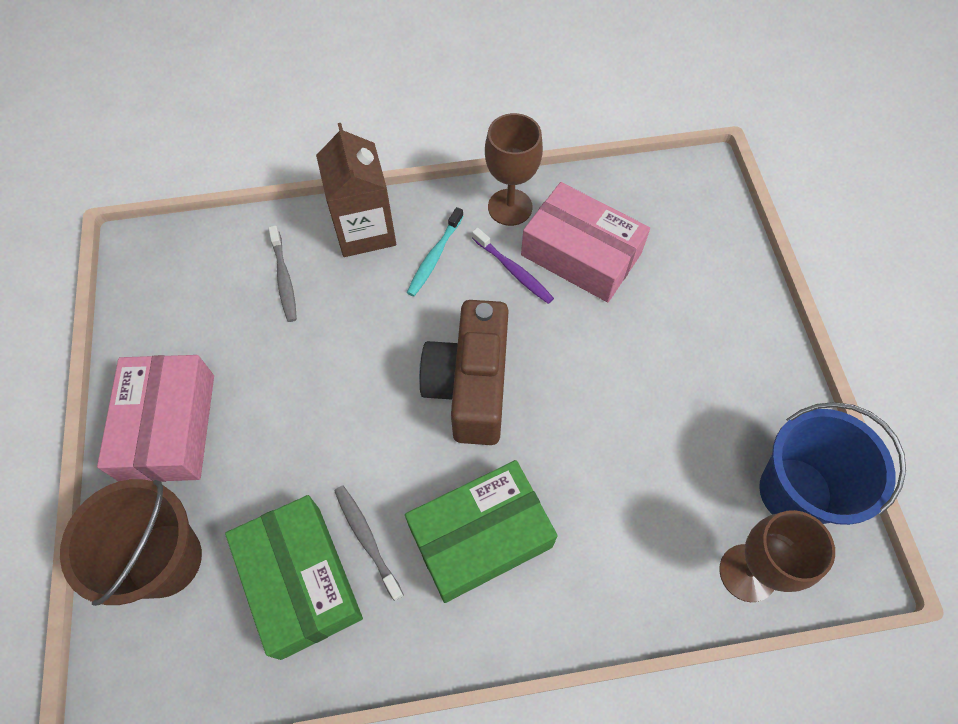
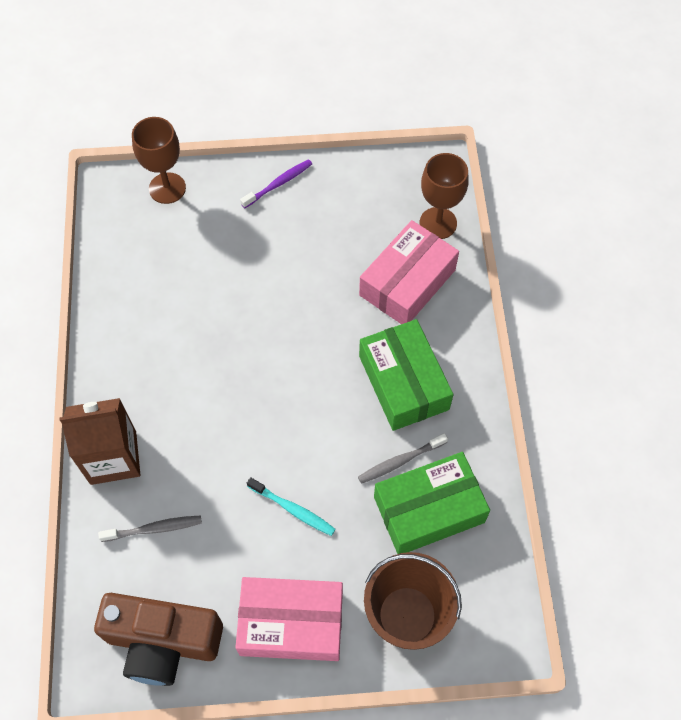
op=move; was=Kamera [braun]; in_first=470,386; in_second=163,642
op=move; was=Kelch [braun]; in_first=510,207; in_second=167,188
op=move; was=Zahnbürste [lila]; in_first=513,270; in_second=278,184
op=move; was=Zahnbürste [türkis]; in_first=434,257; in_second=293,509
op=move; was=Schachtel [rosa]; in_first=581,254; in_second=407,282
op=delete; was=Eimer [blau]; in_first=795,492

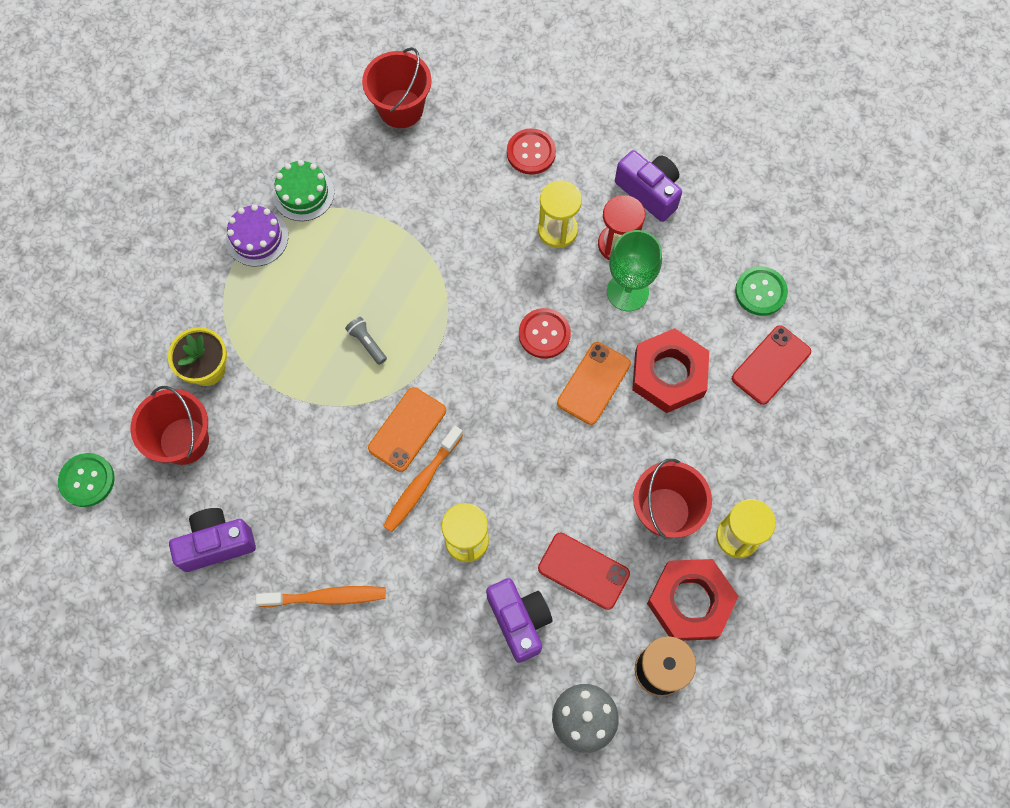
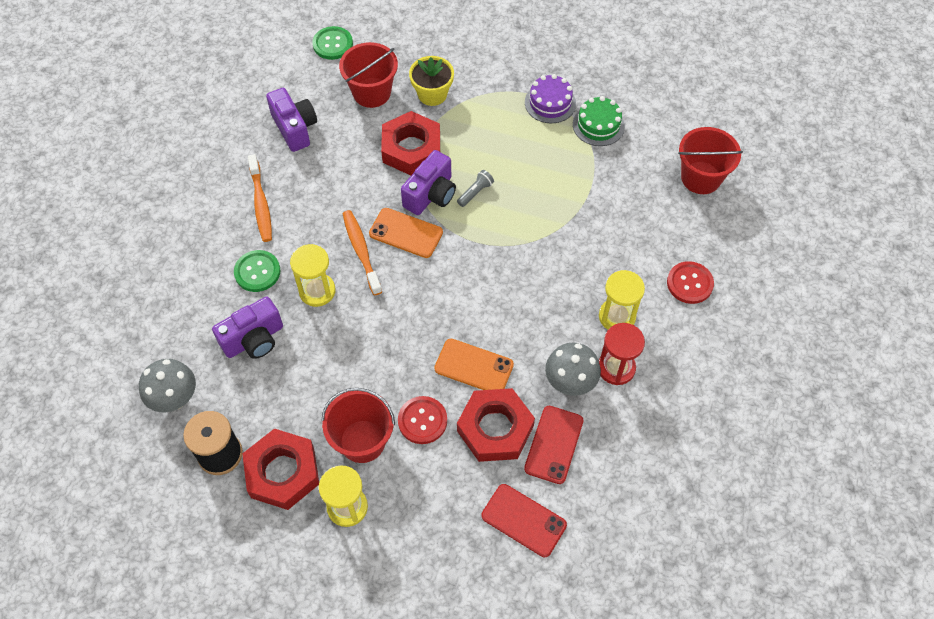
op=move; was=Knopf [grün]; in_first=760,292; in_second=257,272
op=rotate; was=Zahnbürste [orange]; in_first=421,483; in_second=361,251; clockwise=45
op=insert; now=Sechskantmutter [rot]; in_second=411,148
op=move; was=Knopf [rot]; in_first=544,334; in_second=422,420
op=move; was=Kamera [lila]; in_first=649,192; in_second=431,194
op=move; was=Handy [rot]; in_first=583,571; in_second=553,444
op=replace; was=Kelch [grün]; now=Pilz [grau]; in_first=627,292; in_second=570,383

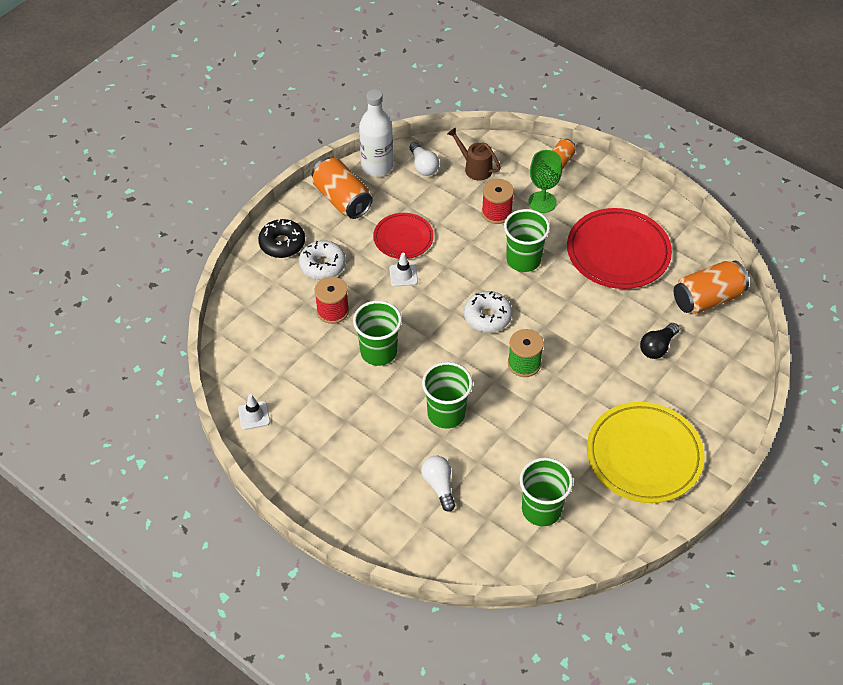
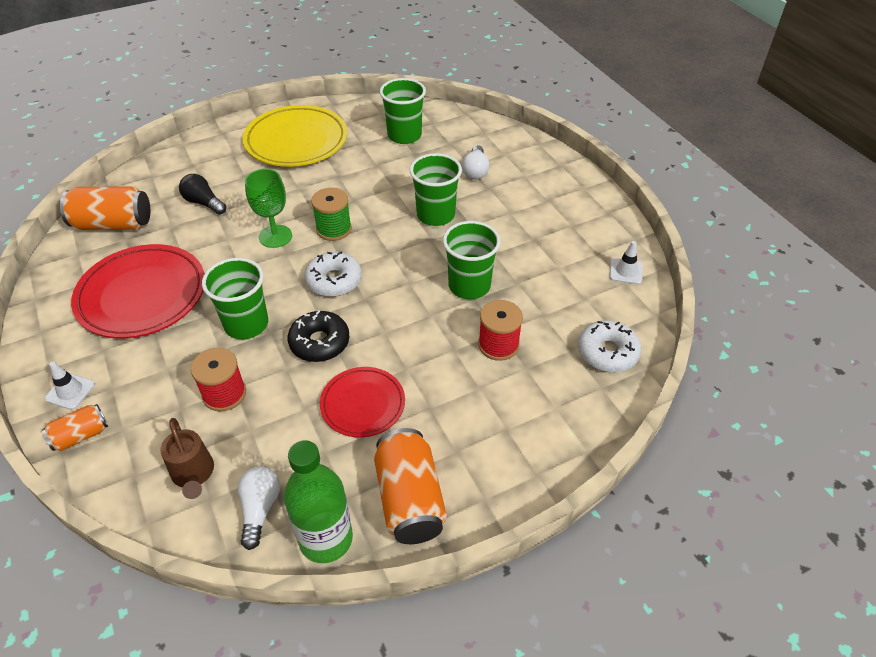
op=move; was=Leitkegel [weiß]; in_first=403,275; in_second=70,391
op=rotate; was=Glühbirne [schwarz]; in_first=657,347; in_second=203,203; clockwise=-120
op=move; was=Kelch [grün]; in_first=542,202; in_second=275,236
op=recolor; was=Flasche [weiß]; now=Flasche [grün]; in_first=377,166; in_second=326,539
op=move; was=Donut [schwarz]; in_first=282,243; in_second=319,342
op=move; was=Donut [weiß]; in_first=322,265; in_second=607,352

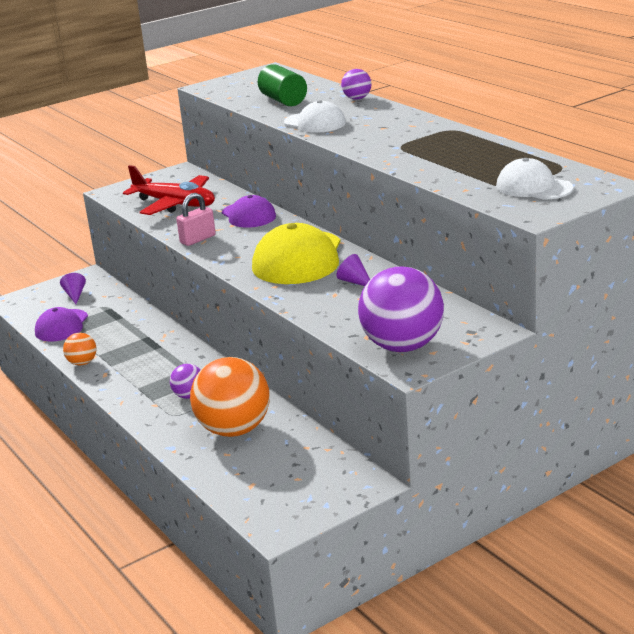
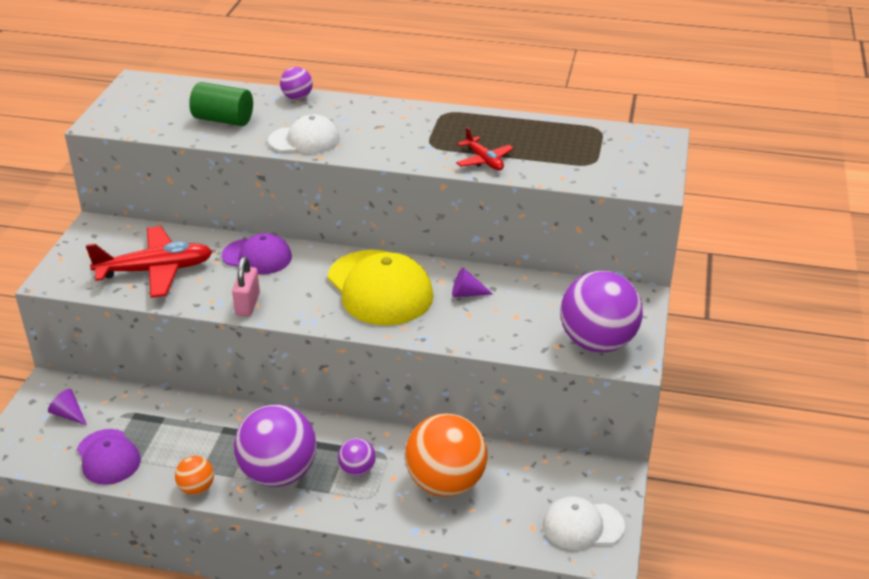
op=insert; now=Ball [lila]; in_second=278,473
op=insert; now=Flugzeug [rot]; in_second=484,160
op=move; was=Kappe [weiß]; in_first=533,187; in_second=582,525

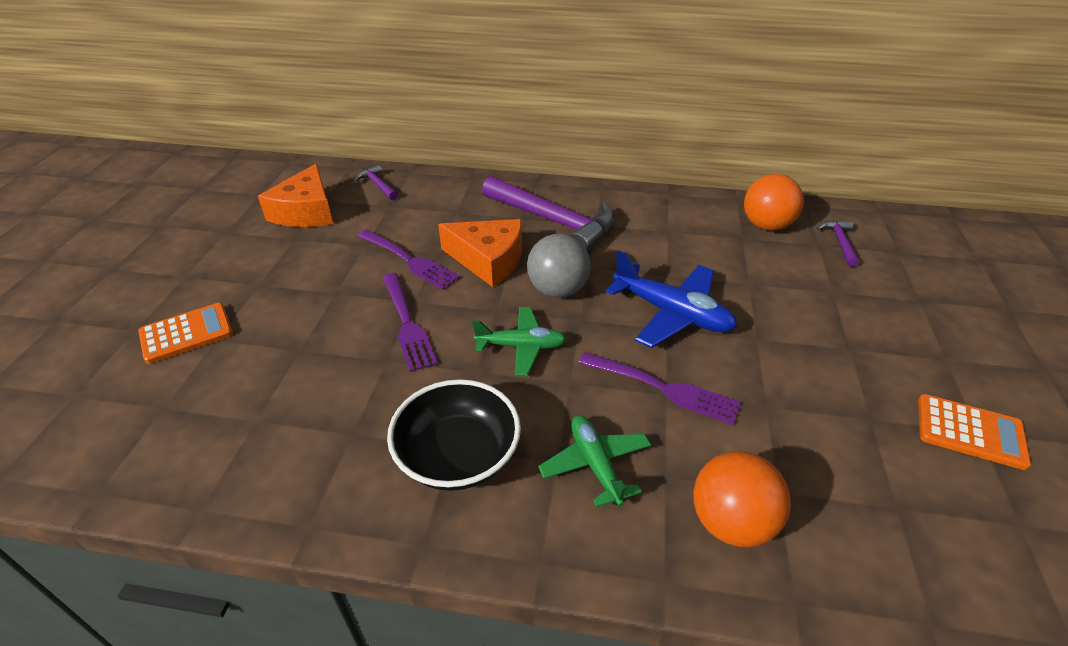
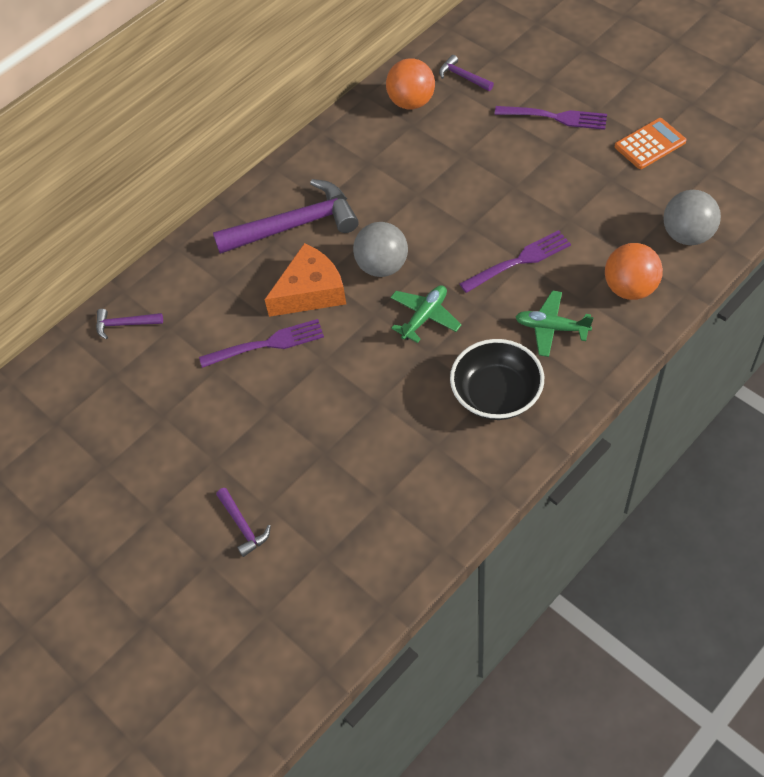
op=replace; was=Taschenrechner [orange]; now=Hammer [lila]; in_first=186,333; in_second=243,526
op=move; was=Gabel [lila]; in_first=406,323; in_second=554,117
op=insert; now=Ball [grau]; in_second=687,235
op=delete; was=Käse [orange]; in_first=306,211
op=delete; was=Flugzeug [blau]; in_first=671,313

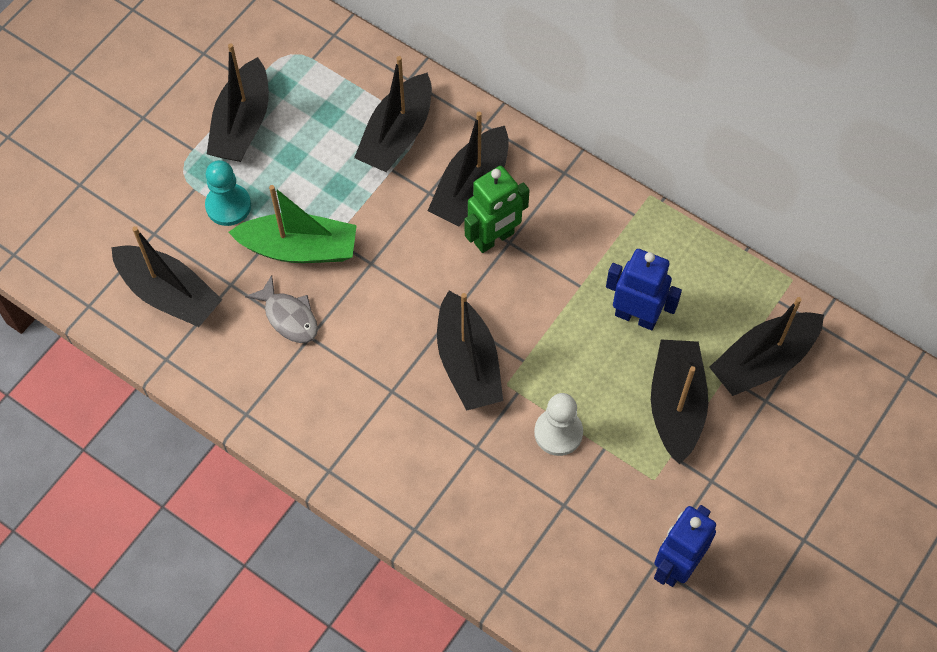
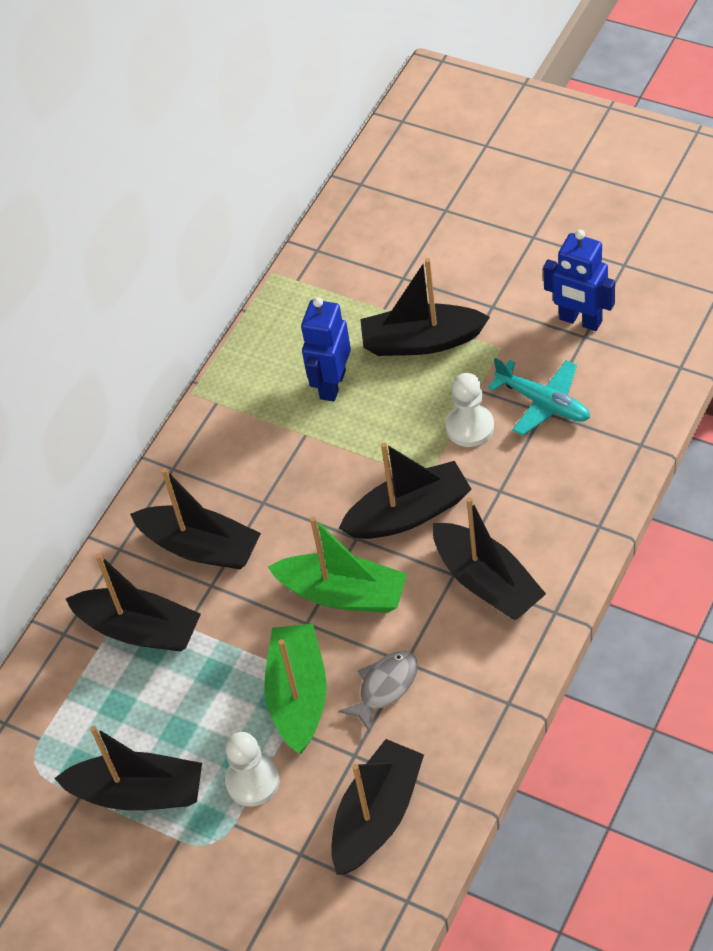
op=recolor; was=Bauer [türkis]; now=Bauer [weiß]; in_first=228,206; in_second=252,781
op=insert; now=Boot [grün]; in_second=343,594
op=move; was=Boot [schwarz]; in_first=763,361; in_second=487,582
op=insert; now=Flugzeug [türkis]; in_second=543,403
op=delete; was=Roboter [grün]; in_first=494,238

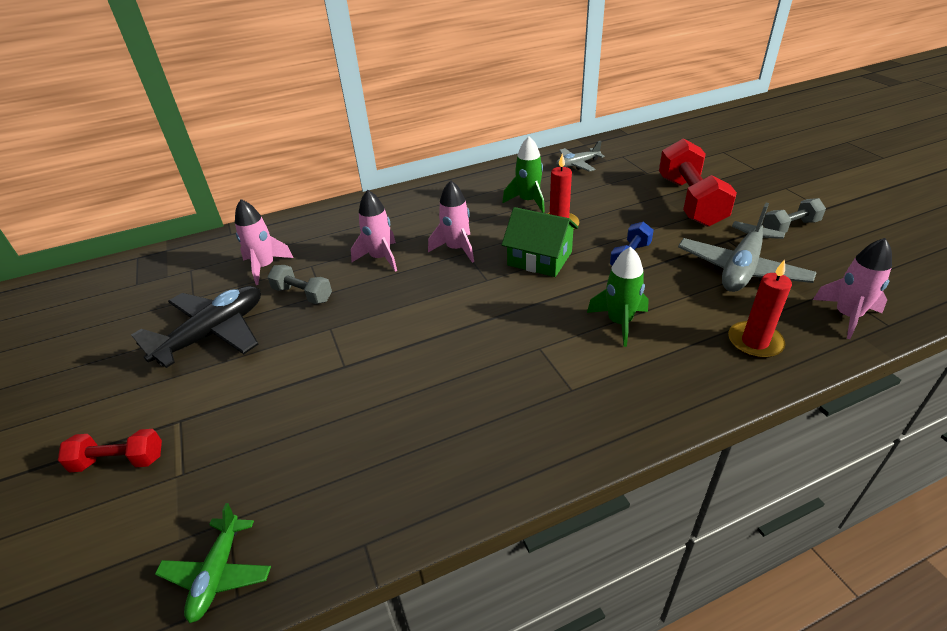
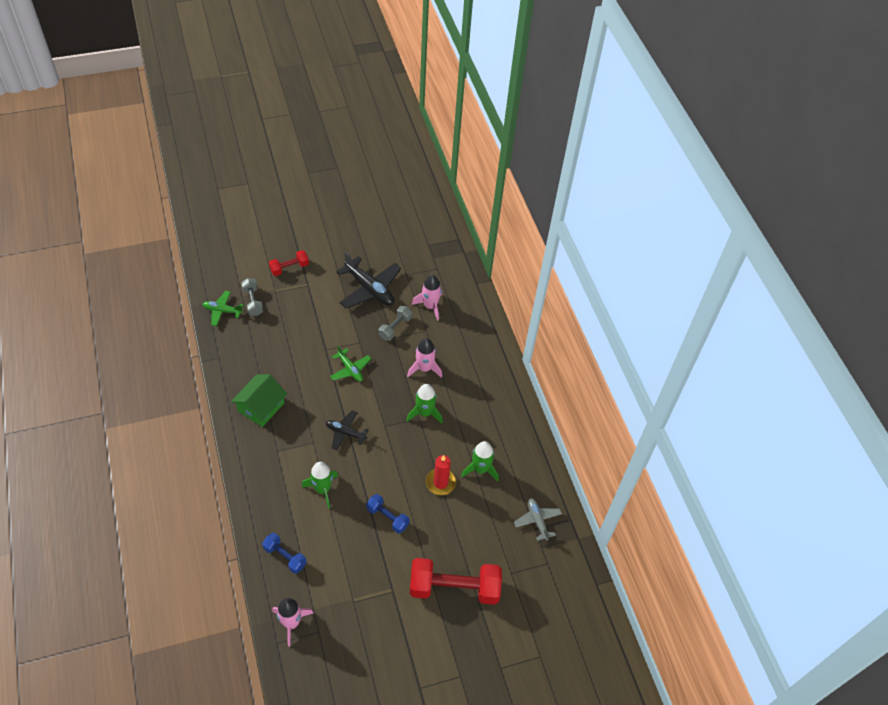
op=move; was=Haus [grün]; in_first=539,258; in_second=261,407
op=move; was=Hantel [grau]; in_first=790,227; in_second=253,302
op=replace; was=Kerze [rot]; now=Hantel [blau]; in_first=754,342; in_second=285,556
op=rotate; was=Hantel [rot]; in_first=119,461; in_second=289,268; clockwise=60
op=insert; now=Flugzeug [schwarz]; in_second=345,432
op=insert; now=Flugzeug [grün]; in_second=350,369
op=recolor; was=Rakete [rosa]; now=Rakete [grün]; in_first=456,249; in_second=424,413
op=delete; was=Flugzeug [grau]; in_first=741,269

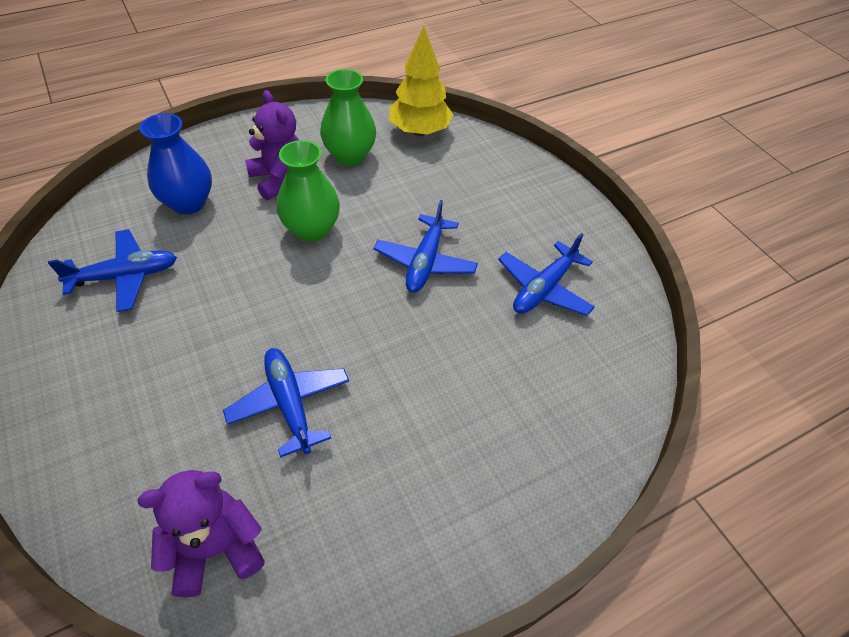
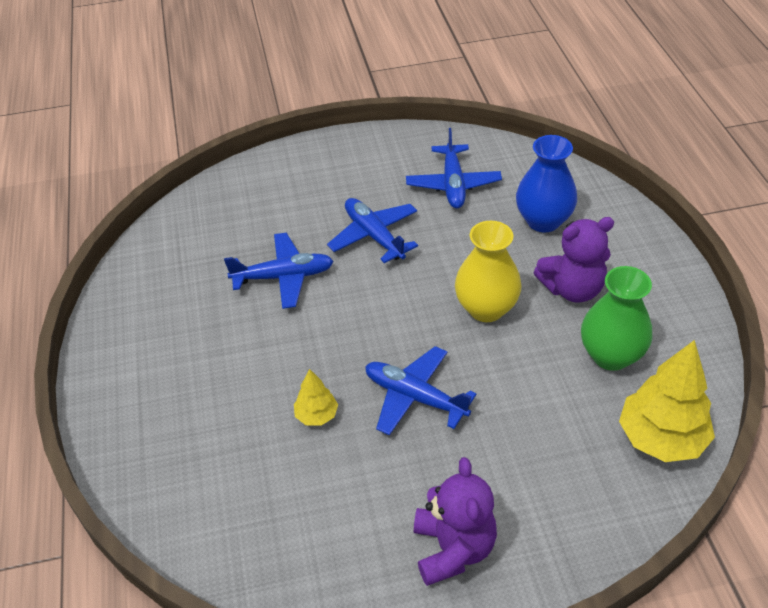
op=insert; now=Baum [gelb]; in_second=317,415
op=move; was=Flugzeug [blau]; in_first=544,288; in_second=374,236
op=move; was=Teddybär [lila]; in_first=216,548; in_second=453,549
op=recolor; was=Vase [grün]; now=Vase [gelb]; in_first=312,229; in_second=486,308

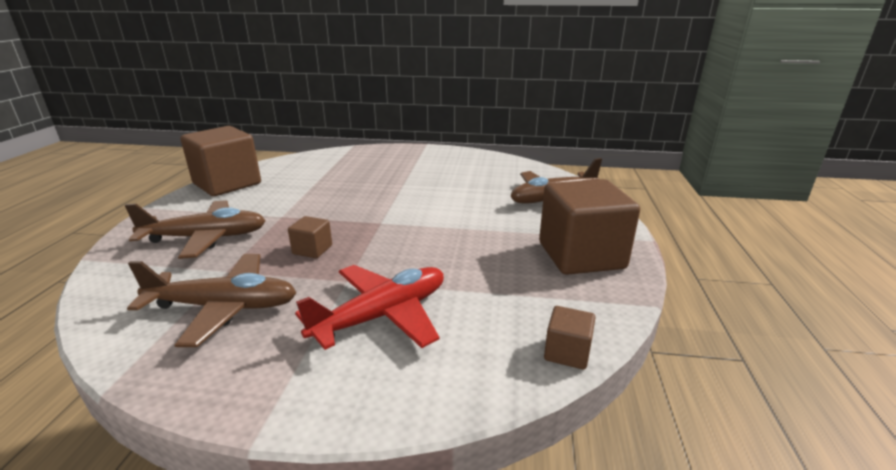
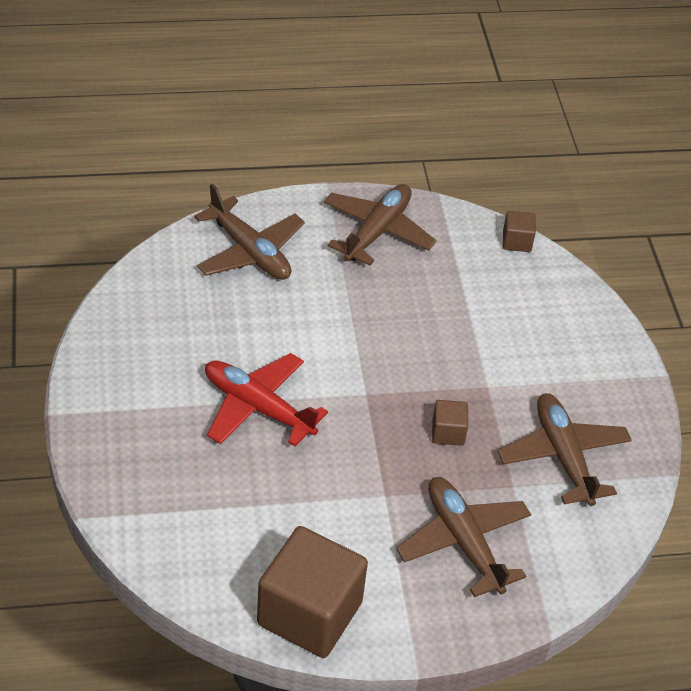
op=move; was=Flugzeug [rot]; in_first=382,316; in_second=258,407
op=replace; was=Kubus [braun]; now=Flugzeug [braun]; in_first=581,255; in_second=377,231

